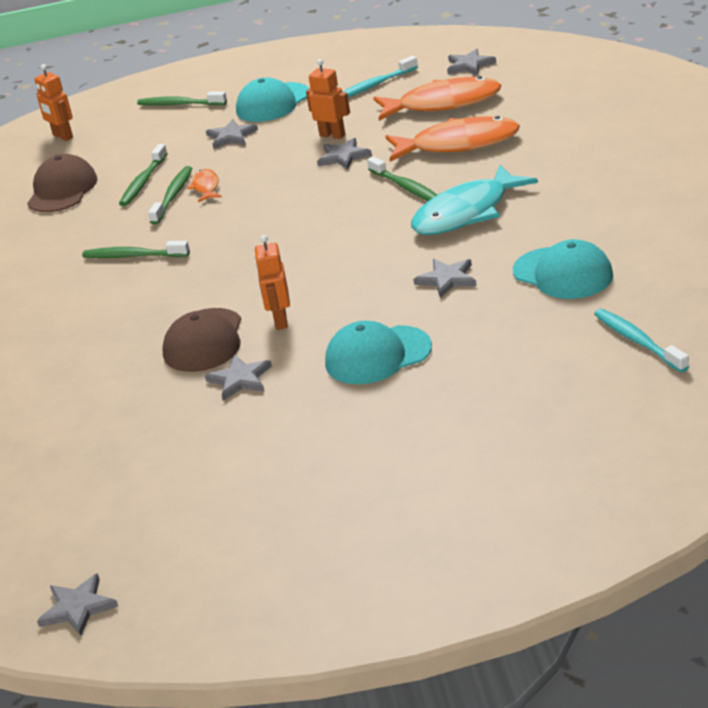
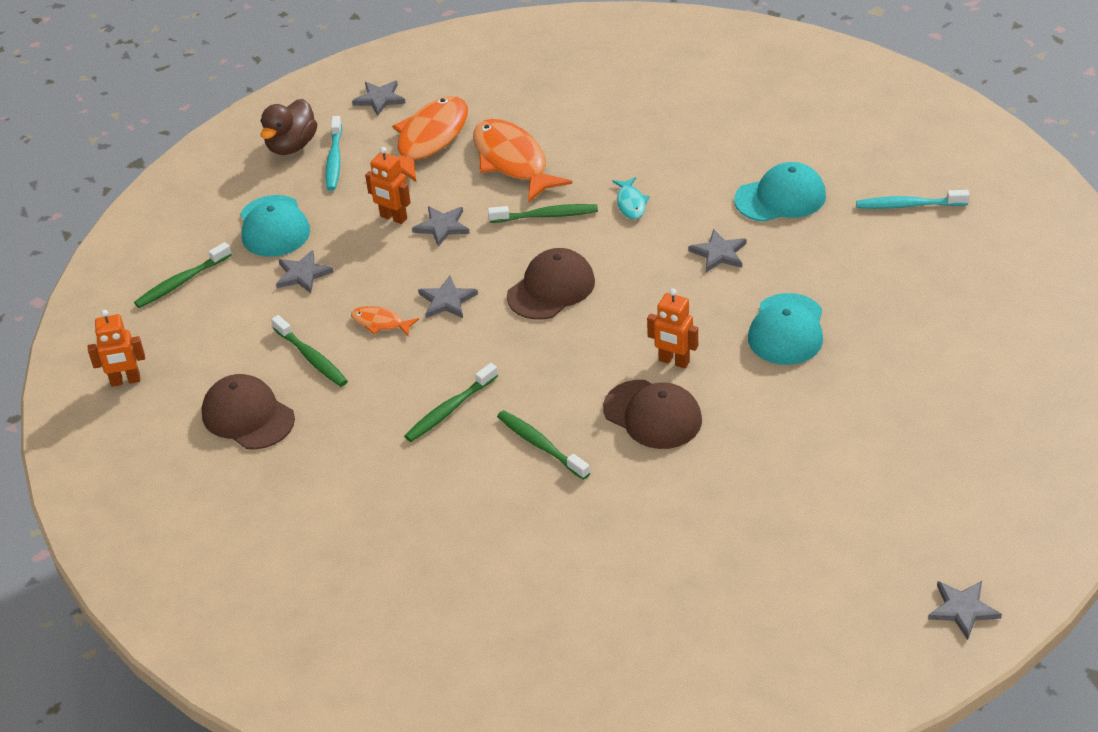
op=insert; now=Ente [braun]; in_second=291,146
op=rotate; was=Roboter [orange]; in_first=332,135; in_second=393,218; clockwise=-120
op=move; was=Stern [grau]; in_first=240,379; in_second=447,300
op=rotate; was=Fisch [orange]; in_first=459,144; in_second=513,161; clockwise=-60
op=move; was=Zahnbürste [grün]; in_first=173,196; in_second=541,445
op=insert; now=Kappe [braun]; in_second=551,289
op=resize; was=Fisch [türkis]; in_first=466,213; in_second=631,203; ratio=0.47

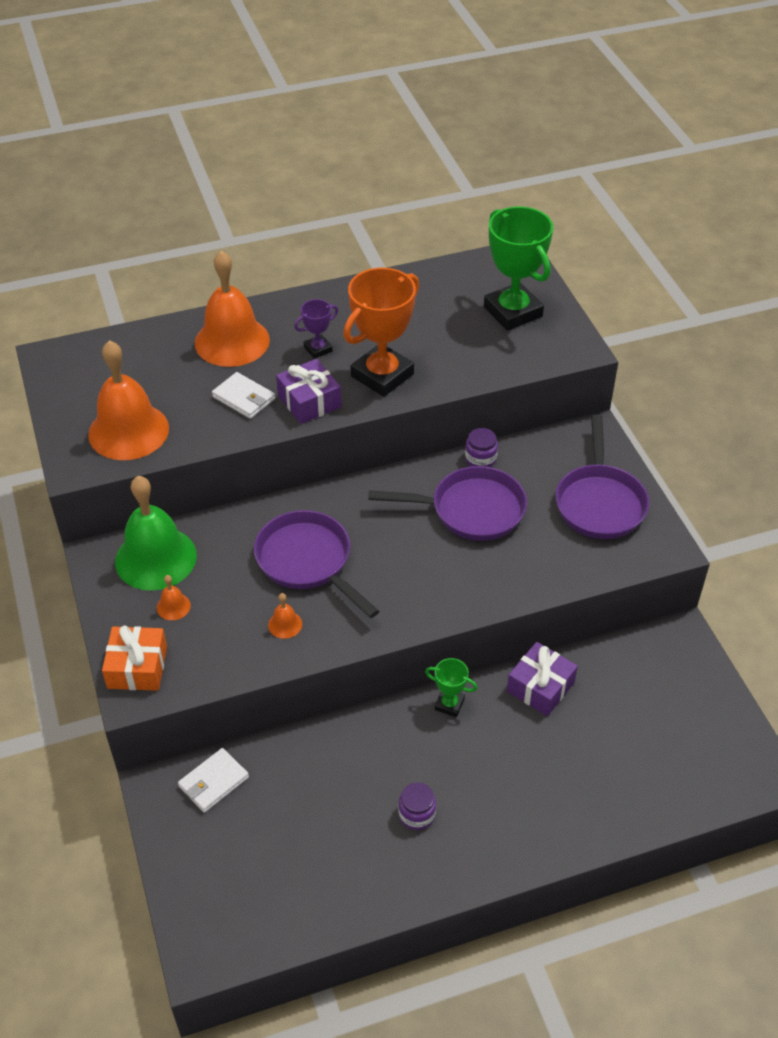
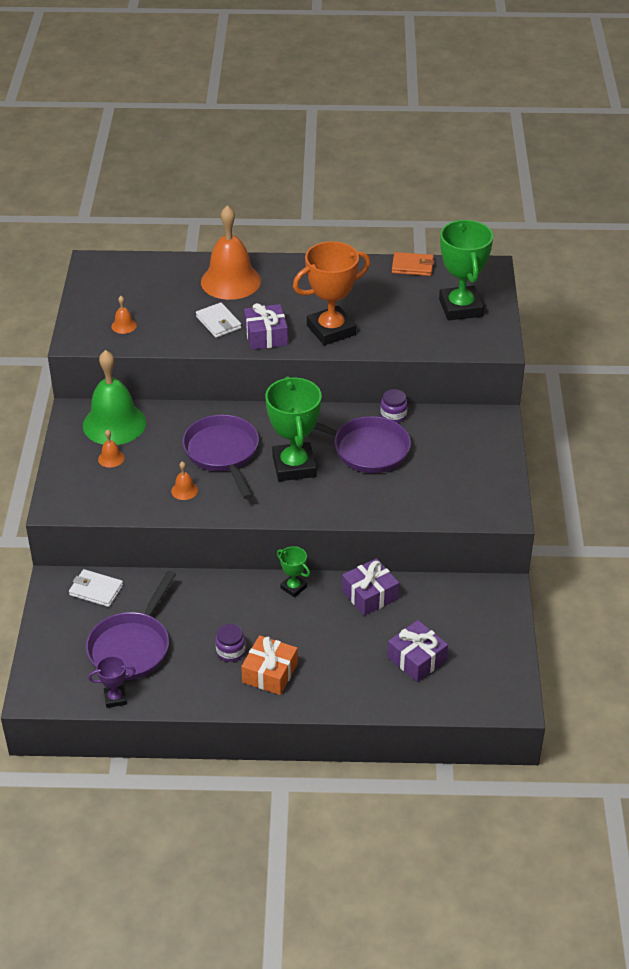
op=rotate; was=Geldbörse [weiß]; in_first=213,782; in_second=96,590; clockwise=45
op=move; was=Pfanne [lila]; in_first=599,502; in_second=131,647
op=move; was=Pokal [lila]; in_first=318,349; in_second=115,698
op=resize; was=Glocke [orange]; in_first=128,431; in_second=124,325; ratio=0.4
op=move; was=Geschenk [orange]; in_first=137,667; in_second=270,673
op=insert; now=Pokal [grün]; in_second=294,466
op=insert; now=Geschenk [lila]; in_second=416,659
op=insert; now=Geldbörse [orange]; in_second=412,266

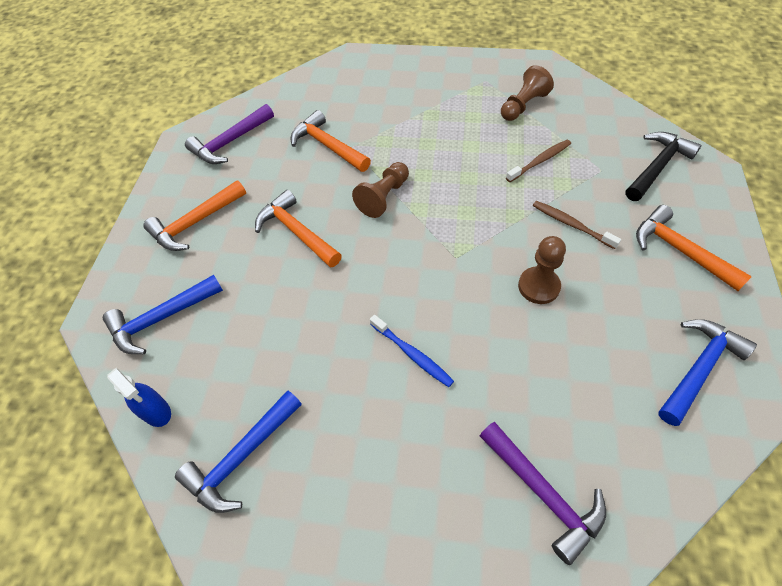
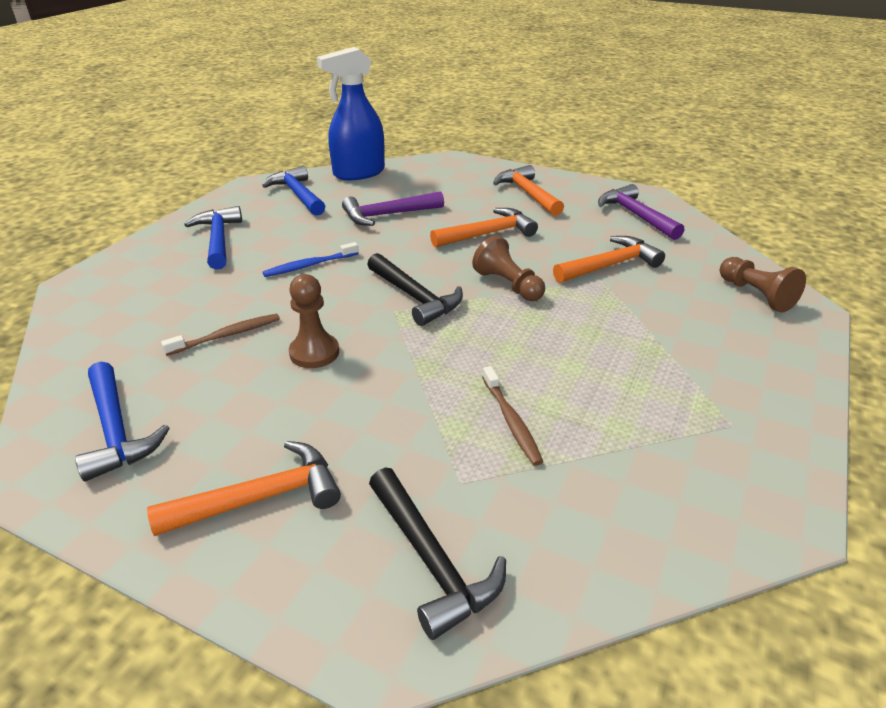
op=move; was=Zahnbürste [braun]; in_first=571,224; in_second=227,335
op=move; was=Hammer [blau]; in_first=161,318; in_second=218,239
op=resize; was=Sprühflasche [blau]; in_first=156,412; in_second=358,173; ratio=1.92
op=move; was=Hammer [lila]; in_first=543,493; in_second=388,215
op=insert; now=Hammer [schwarz]; in_second=414,297
op=move; was=Bauer [braun]; in_first=523,105; in_second=756,295

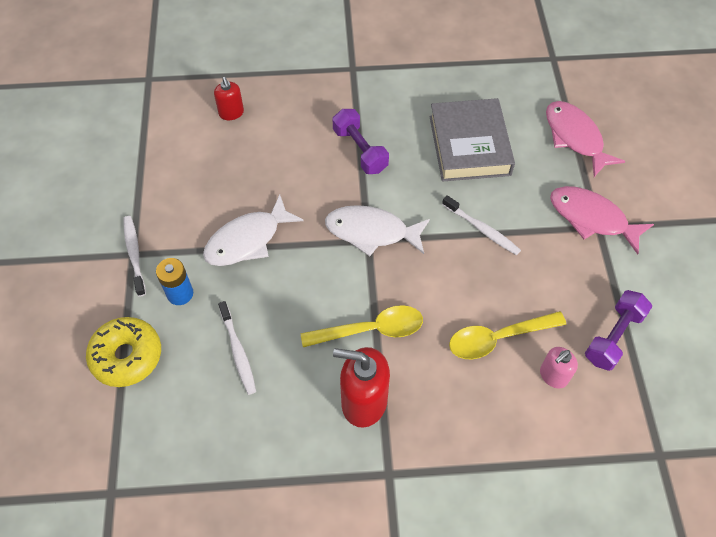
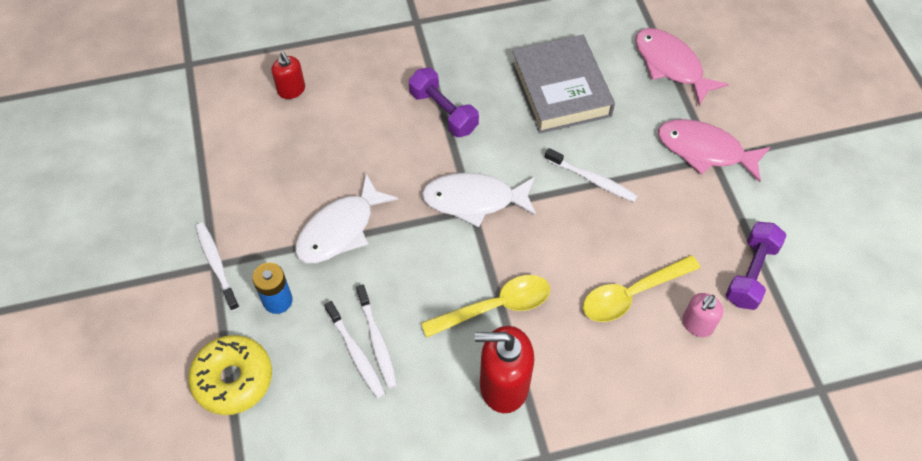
op=insert; now=Zahnbürste [weiß]; in_second=377,341

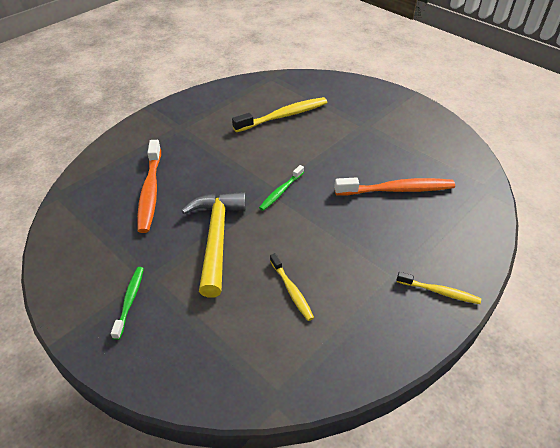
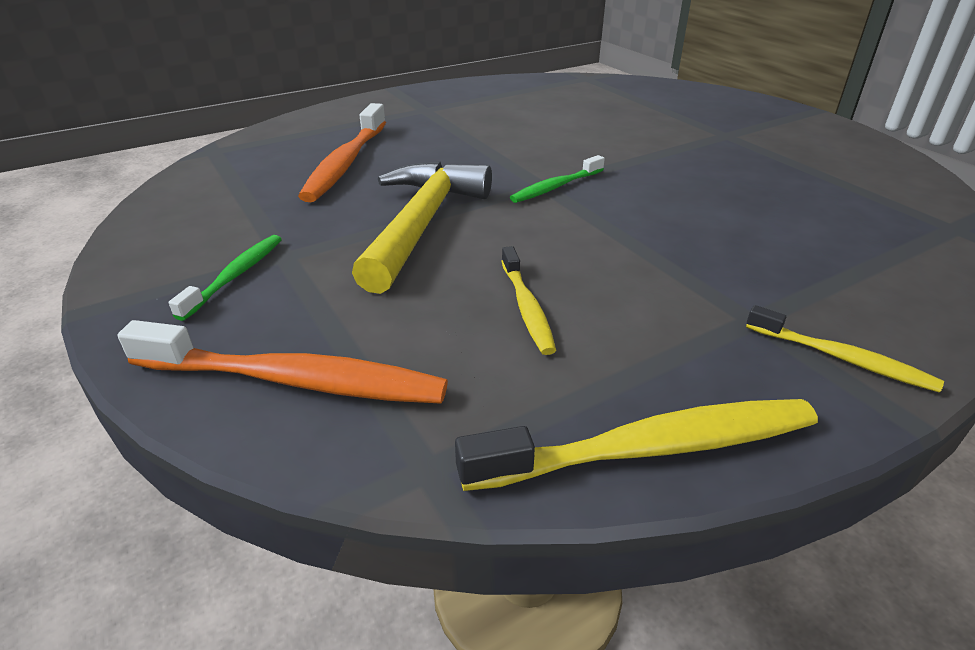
op=move; was=Zahnbürste [orange]; in_first=397,190; in_second=295,380
op=move; was=Zahnbürste [gelb]; in_first=284,116; in_second=651,448

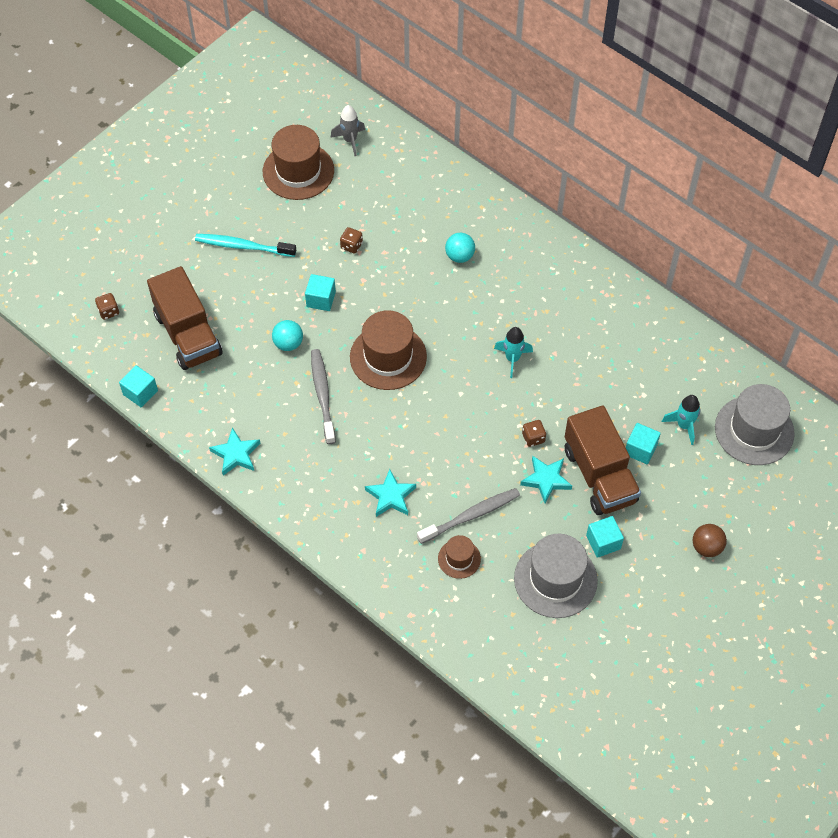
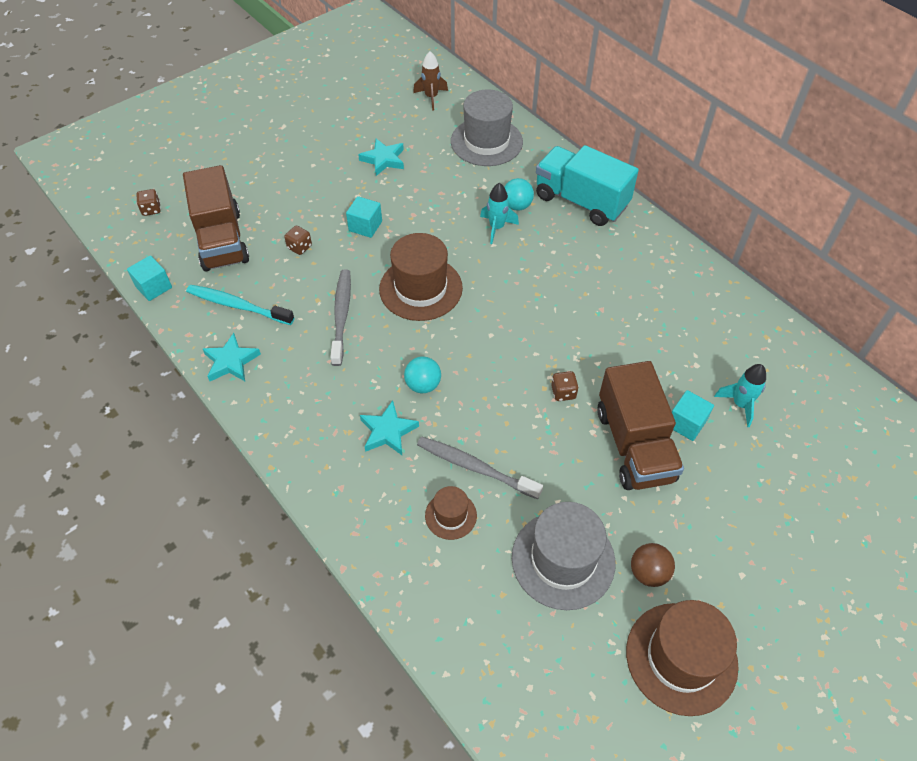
op=move; was=Zahnbürste [türkis]; in_first=243,246; in_second=238,305
op=move; was=Spielwürfel [braun]; in_first=351,246; in_second=299,247
op=move; was=Stern [türkis]; in_first=546,480; in_second=383,159
op=move; was=Ball [türkis]; in_first=288,343; in_second=423,385
op=recolor; was=Rakete [grau]; now=Rakete [braun]; in_first=350,140; in_second=431,97
op=rotate; was=Zahnbürste [grau]; in_first=471,516; in_second=475,467; clockwise=-135
op=move; was=Hut [grau]; in_first=754,430; in_second=486,142
op=move; was=Rakete [türkis]; in_first=512,359; in_second=496,228
op=insert; now=Lastwagen [türkis]; in_second=581,201
op=move; was=Hut [braun]; in_first=298,171; in_second=681,658
op=move; was=Ball [braun]; in_first=706,547; in_second=648,572
op=delete; was=Kubus [türkis]; in_first=603,542

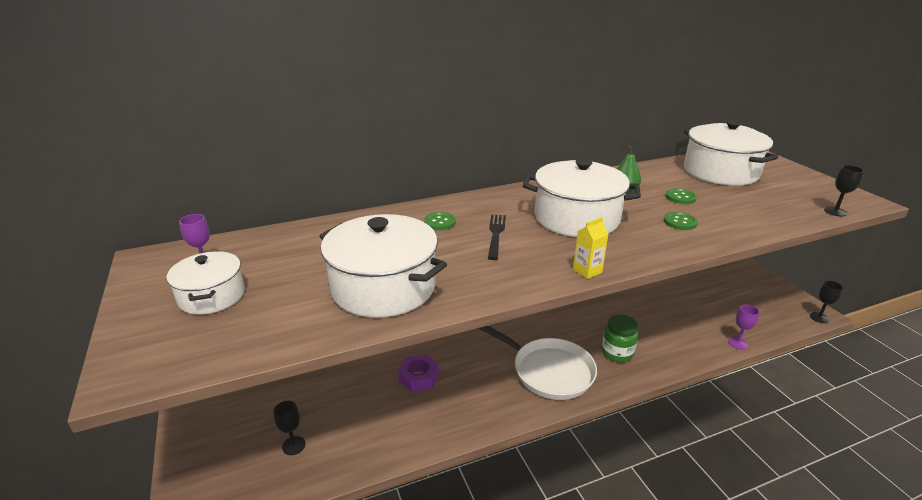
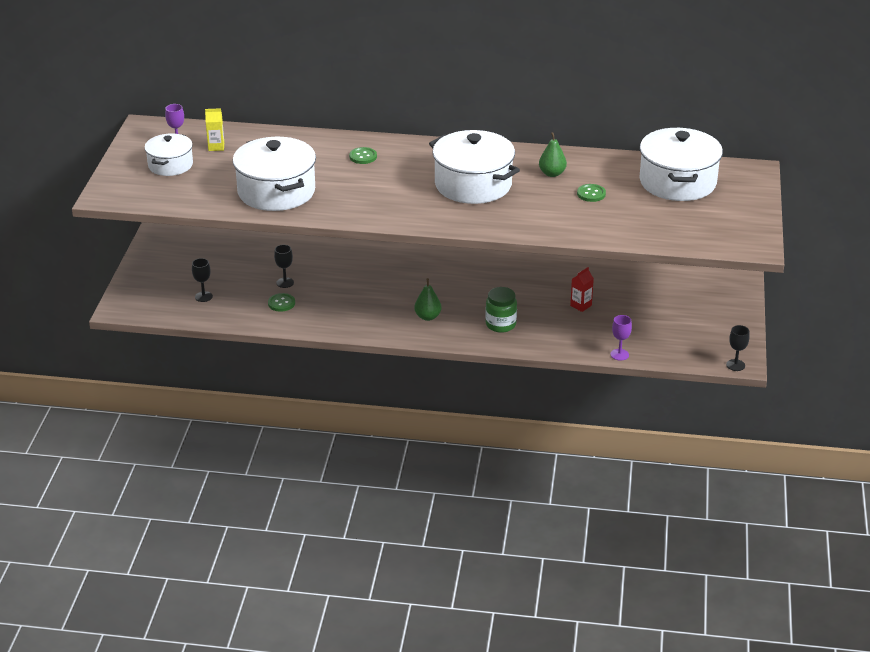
op=move; was=Getränkekarton [gelb]; in_first=587,271; in_second=216,147
op=move; was=Knopf [grün]; in_first=680,222; in_second=281,303
op=move; was=Kelch [schwarz]; in_first=835,211; in_second=285,282
op=replace; was=Pfanne [weiß]; now=Birne [grün]; in_first=549,371; in_second=428,317
op=insert; now=Getränkekarton [rot]; in_second=581,305
op=delete; was=Sechskantmutter [lila]; in_first=419,377
op=delete; was=Gabel [schwarz]; in_first=496,234

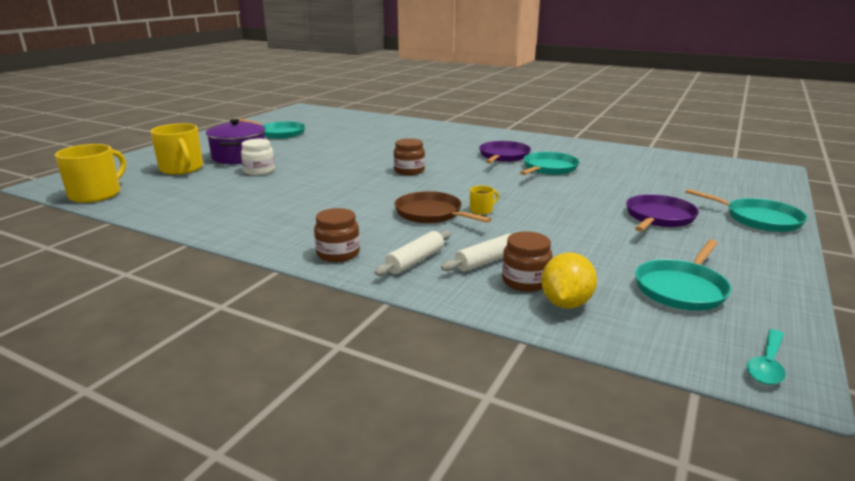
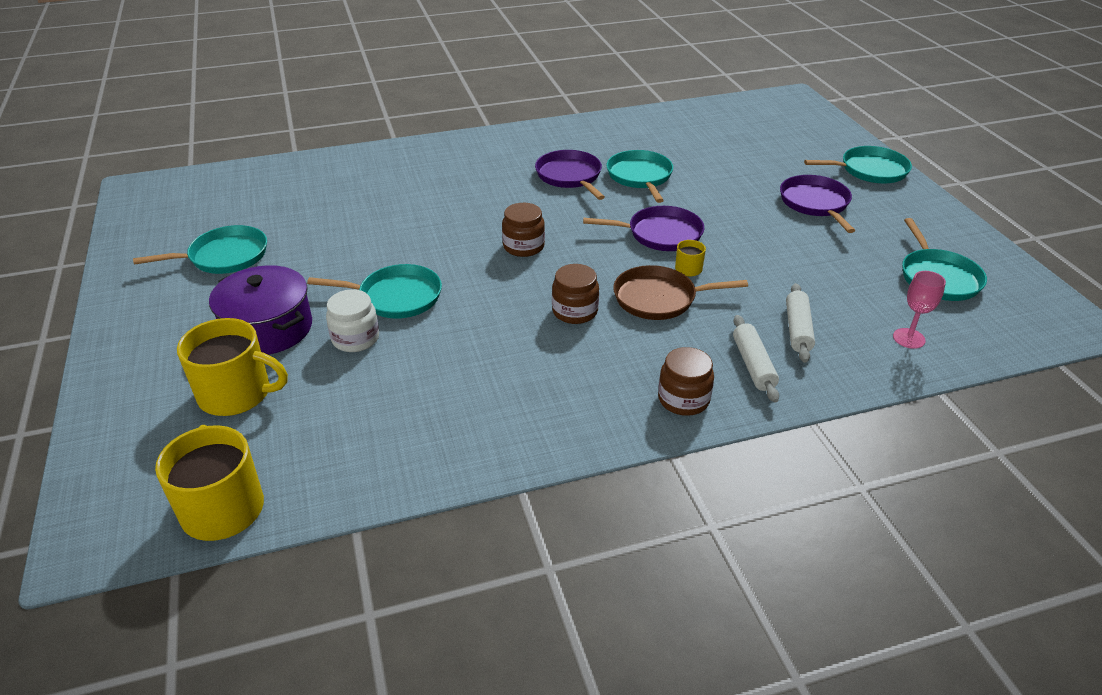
op=insert; now=Pfanne [türkis]; in_second=396,297
op=move; was=Einmachglas [braun]; in_first=525,281; in_second=575,311
op=insert; now=Pfanne [lila]; in_second=661,234
op=replace; was=Zitrone [gelb]; now=Kelch [rosa]; in_first=566,303; in_second=909,338
op=delete; was=Löffel [türkis]; in_first=767,364

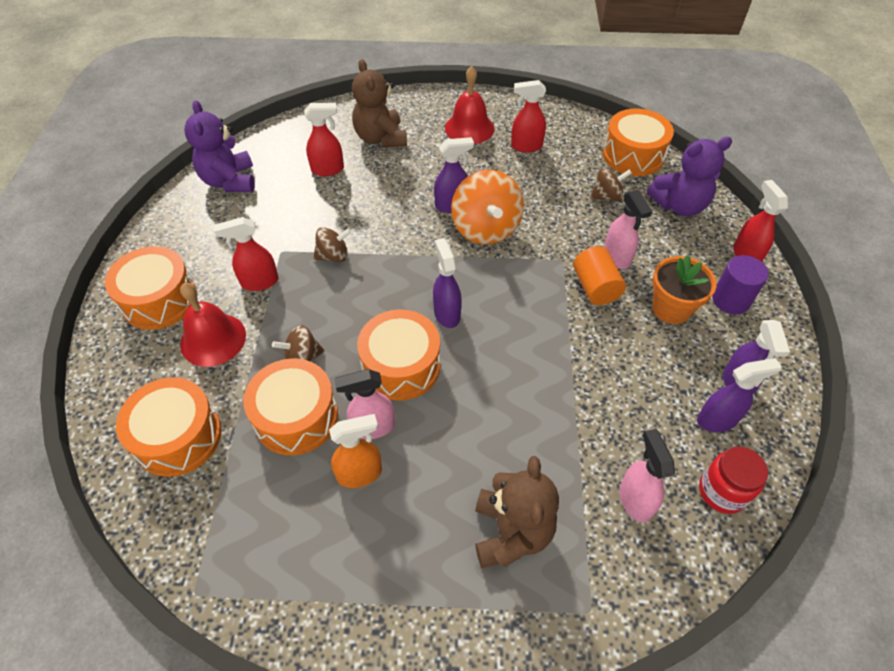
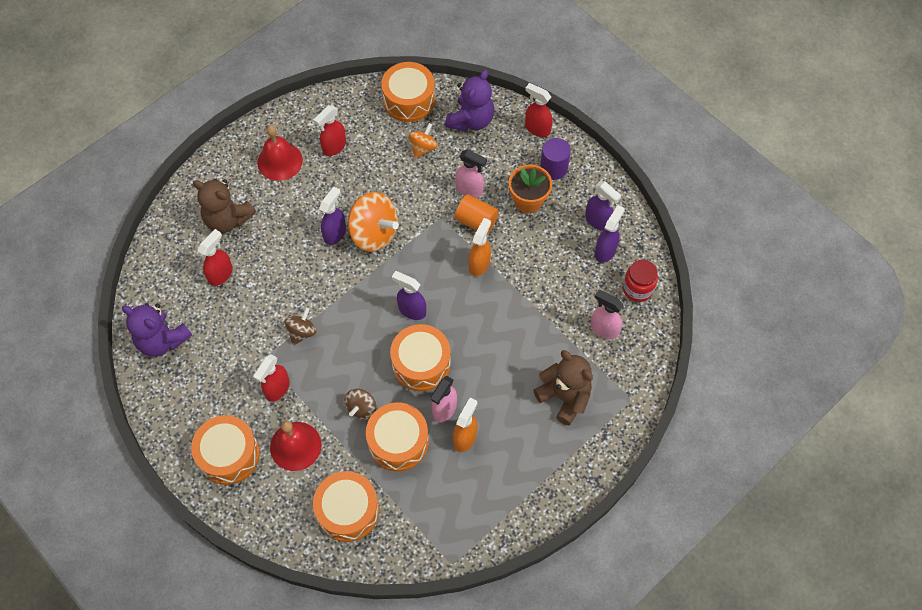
op=recolor; was=Kreisel [braun]; now=Kreisel [orange]; in_first=607,196; in_second=423,148
op=insert; now=Sprühflasche [orange]; in_second=479,264

